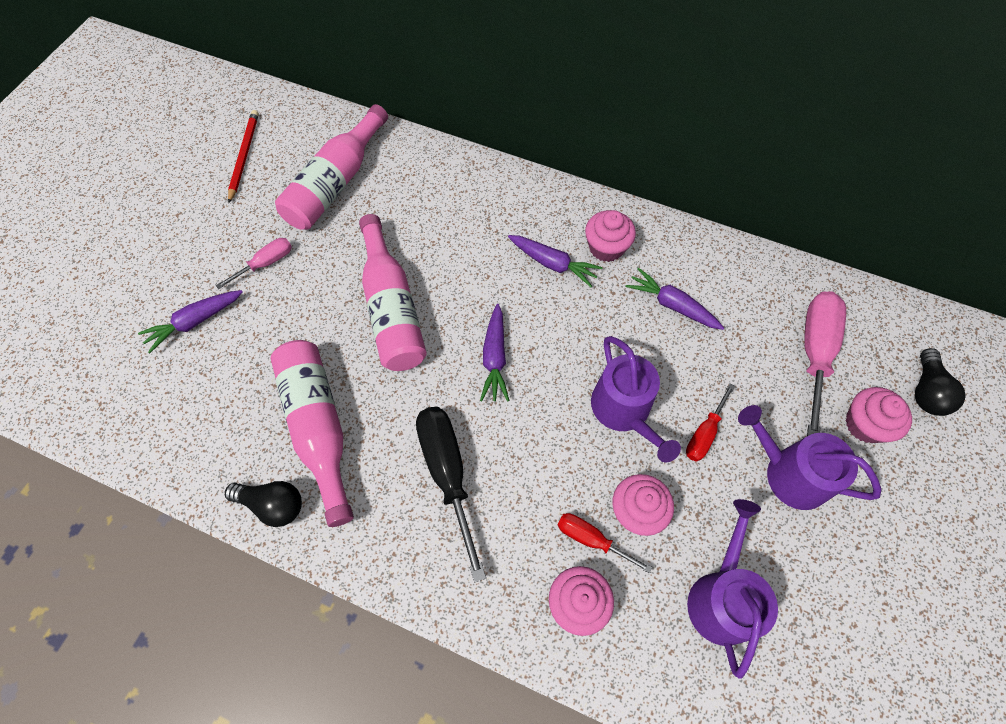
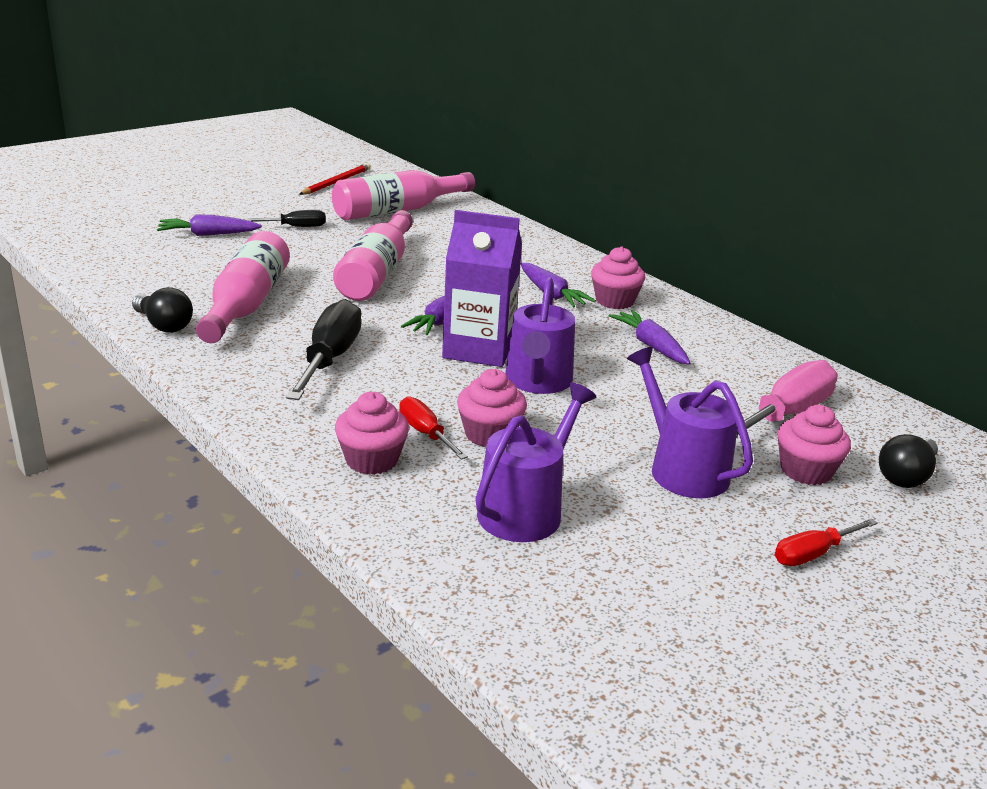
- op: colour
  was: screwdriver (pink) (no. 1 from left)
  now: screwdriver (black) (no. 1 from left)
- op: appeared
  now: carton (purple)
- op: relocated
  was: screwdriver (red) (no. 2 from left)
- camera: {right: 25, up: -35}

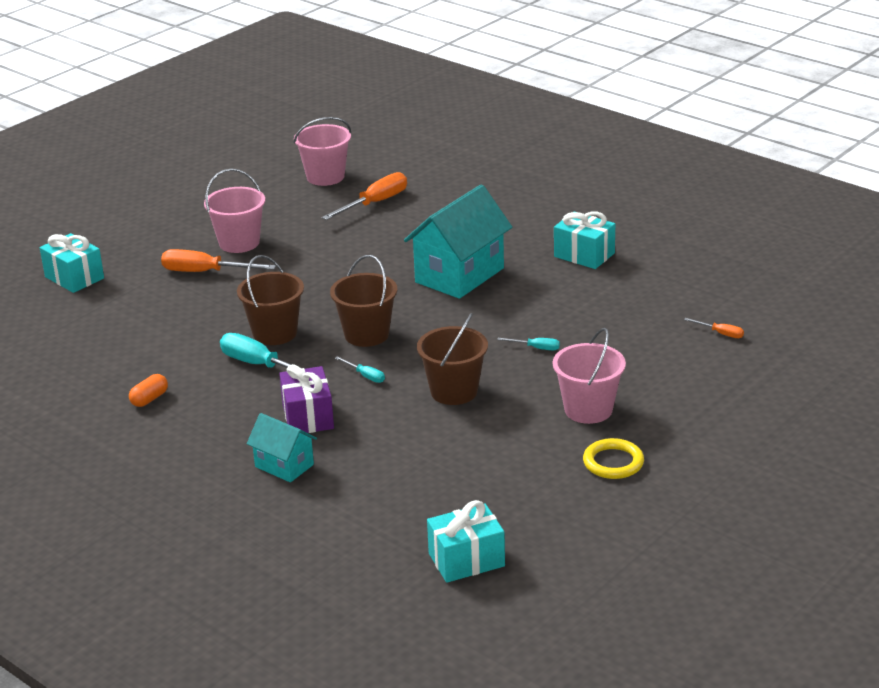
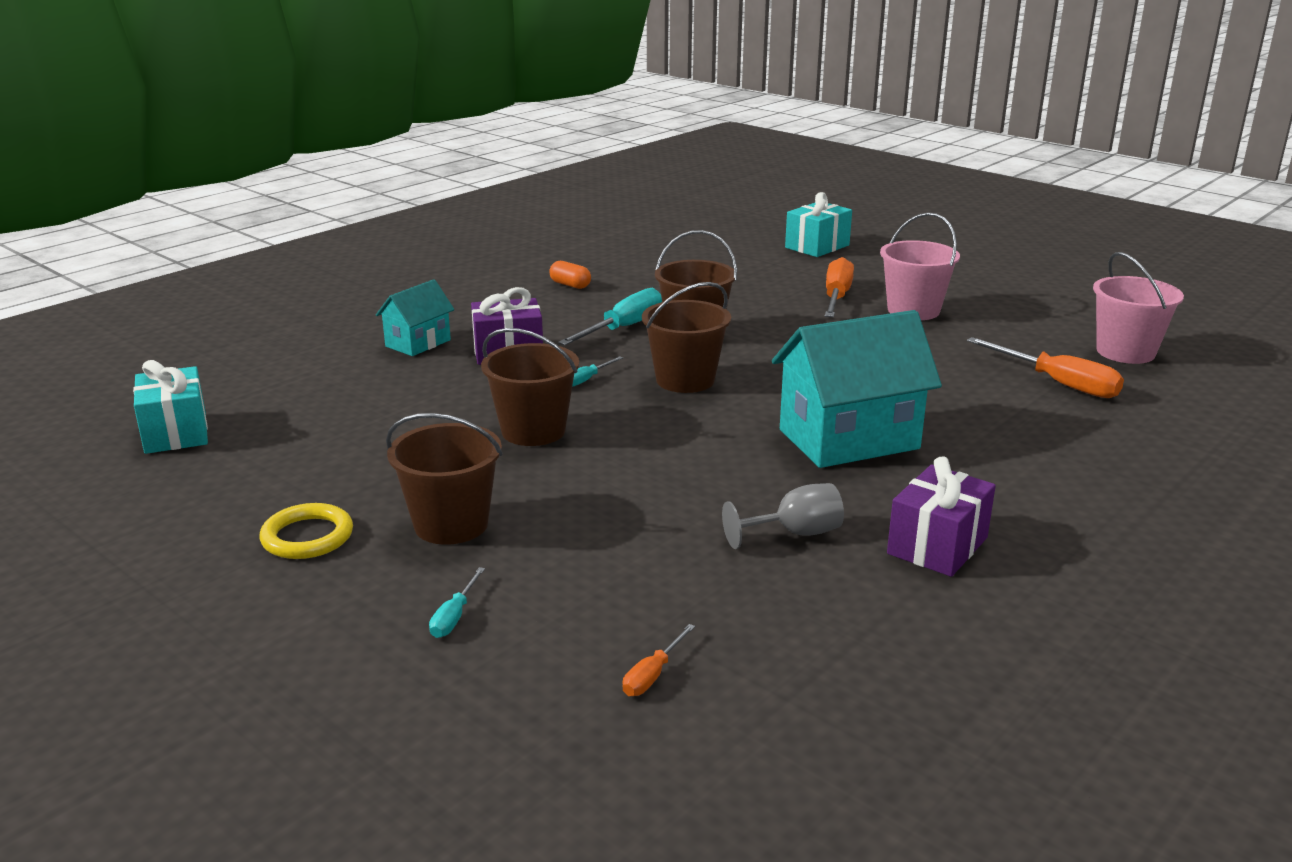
- op: colour
  was: bucket (pink) (no. 3 from left)
  now: bucket (brown) (no. 1 from left)
- op: relocated
  was: screwdriver (turquoise) (no. 3 from left in the first image)
  now: screwdriver (turquoise) (no. 1 from left)
- op: appeared
  now: goblet (grey)
- op: spun
  was: house (turquoise) (no. 2 from left)
  clockwise: -60
- op: colour
  was: gift (turquoise) (no. 3 from left)
  now: gift (purple) (no. 2 from left)
- camera: {right: 90, up: -5}

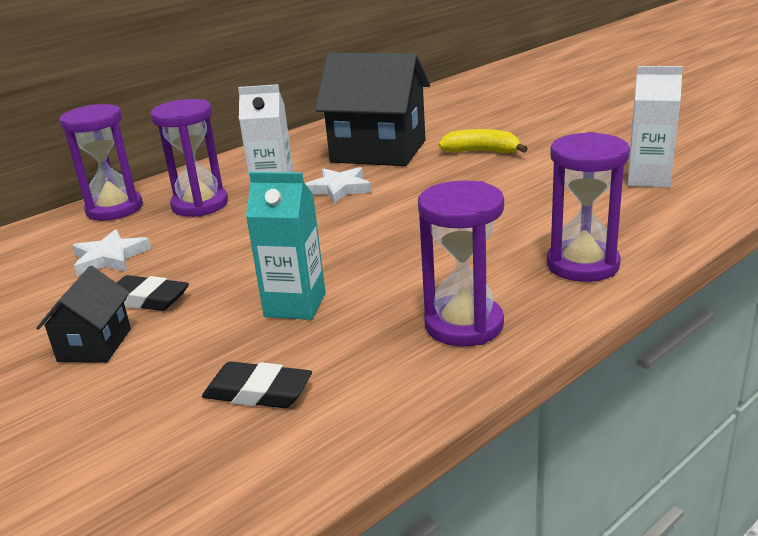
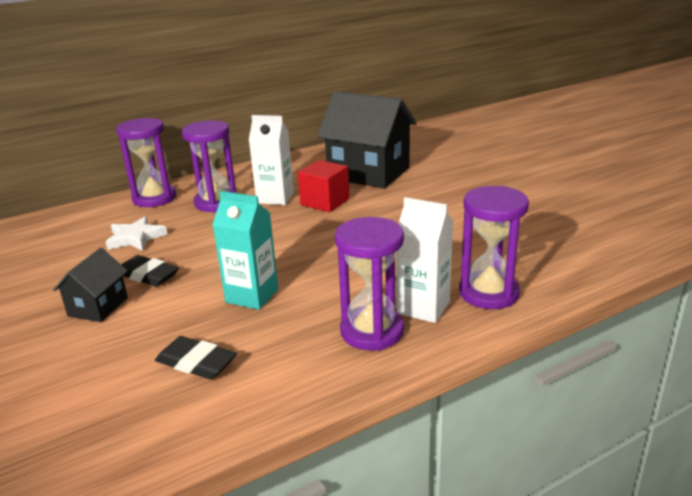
- op: exchanged
  was: star (white) (no. 2 from left)
  now: cube (red)
- op: relocated
  was: carton (white) (no. 2 from left)
- op: missing
  was: banana (yellow)
- camera: {right: 10, up: 0}

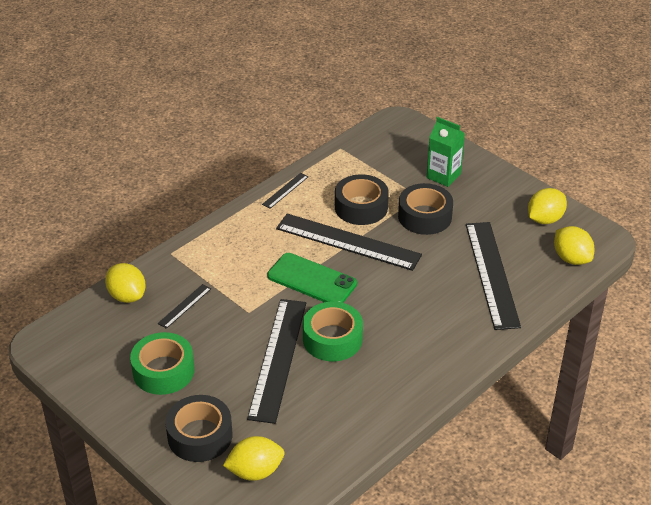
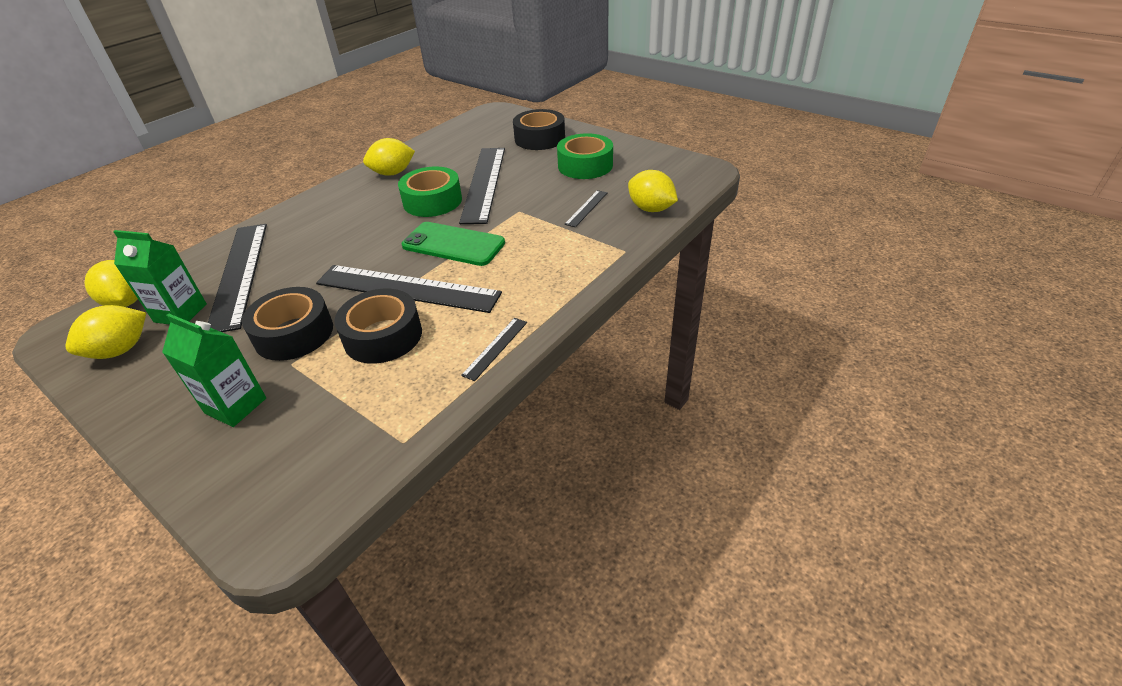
- op: appeared
  now: carton (green) (no. 1 from left)
- op: relocated
  was: lemon (yellow) (no. 2 from left in the first image)
  now: lemon (yellow) (no. 3 from left)
- camera: {right: 175, up: 0}

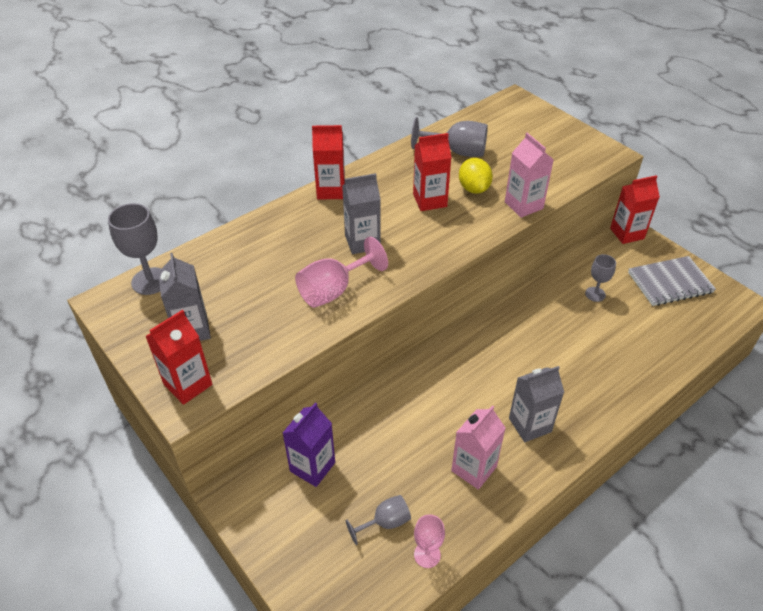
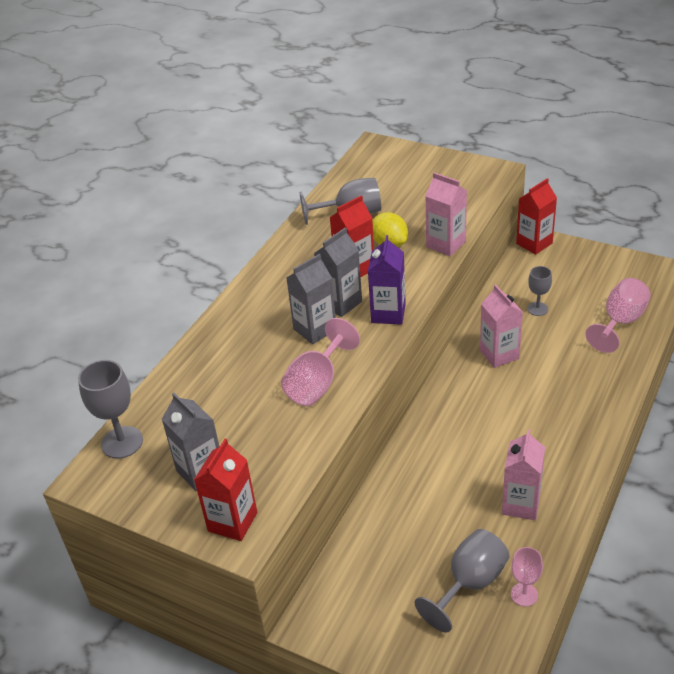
- op: relocated
  was: carton (grey) (no. 3 from left)
- op: relocated
  was: carton (purple)
- op: size
  was: goblet (grey) (no. 2 from left in the first image)
  ratio: 1.62
- op: appeared
  now: carton (pink) (no. 2 from left)
- op: appeared
  now: goblet (pink) (no. 3 from left)
- op: missing
  was: carton (red) (no. 2 from left)
- op: missing
  was: notebook (grey)
- camera: {right: -20, up: -5}

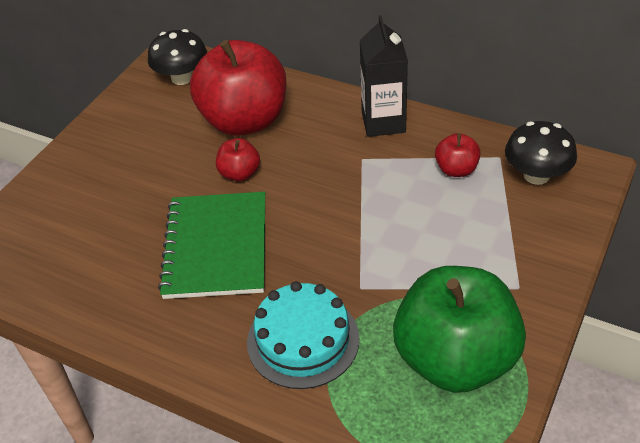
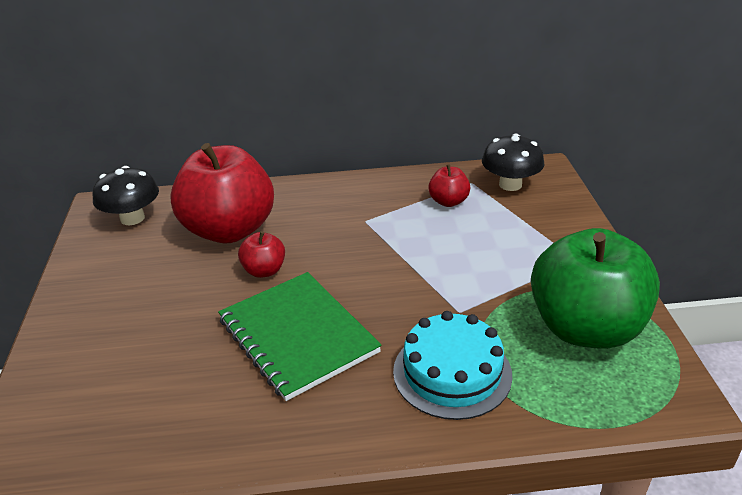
- op: missing
  was: carton (black)
- camera: {right: -35, up: -10}

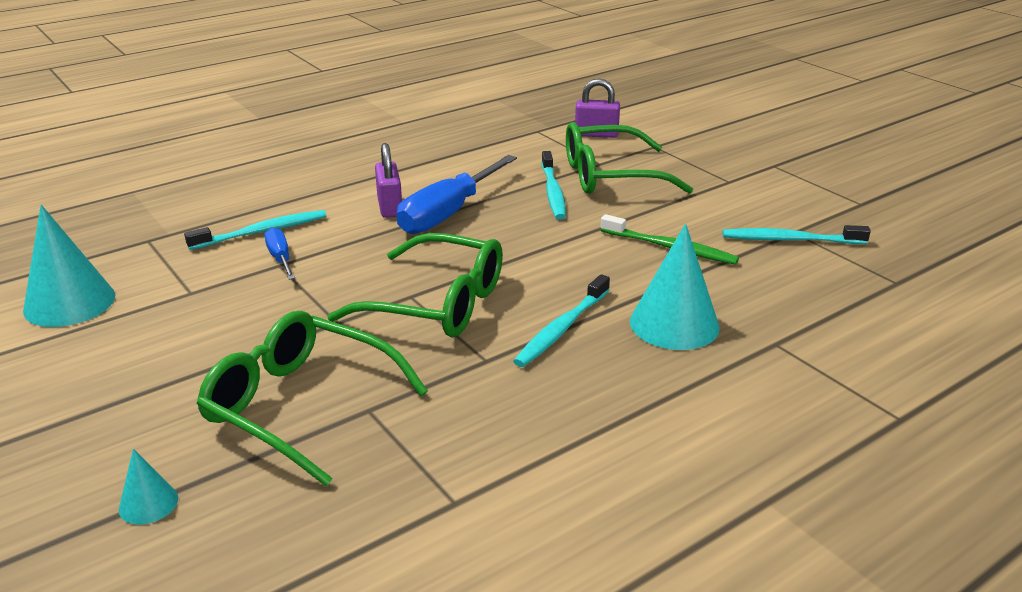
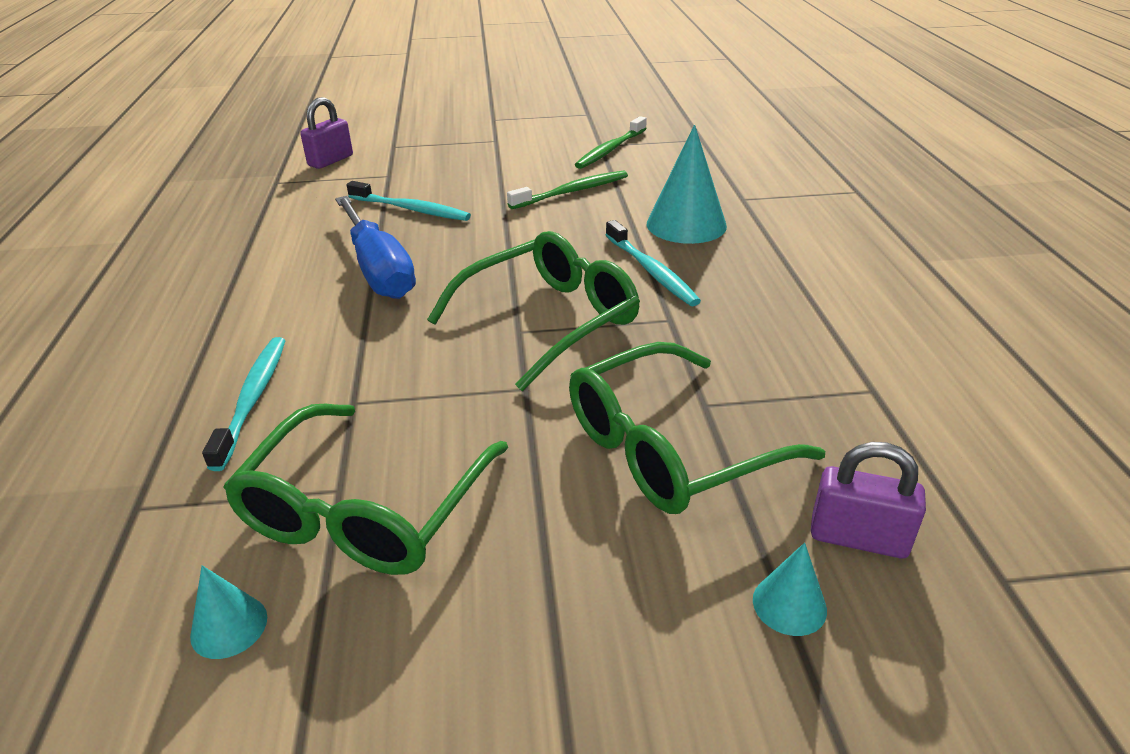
- op: size
  was: cone (turquoise) (no. 1 from left)
  ratio: 0.5
- op: relocated
  was: glasses (green) (no. 3 from left in the first image)
  now: glasses (green) (no. 1 from left)
- op: colour
  was: toothbrush (turquoise) (no. 4 from left)
  now: toothbrush (green) (no. 2 from left)
- op: relocated
  was: padlock (purple) (no. 1 from left in the first image)
  now: padlock (purple) (no. 2 from left)
- op: missing
  was: screwdriver (blue) (no. 1 from left)
- camera: {right: -60, up: 5}

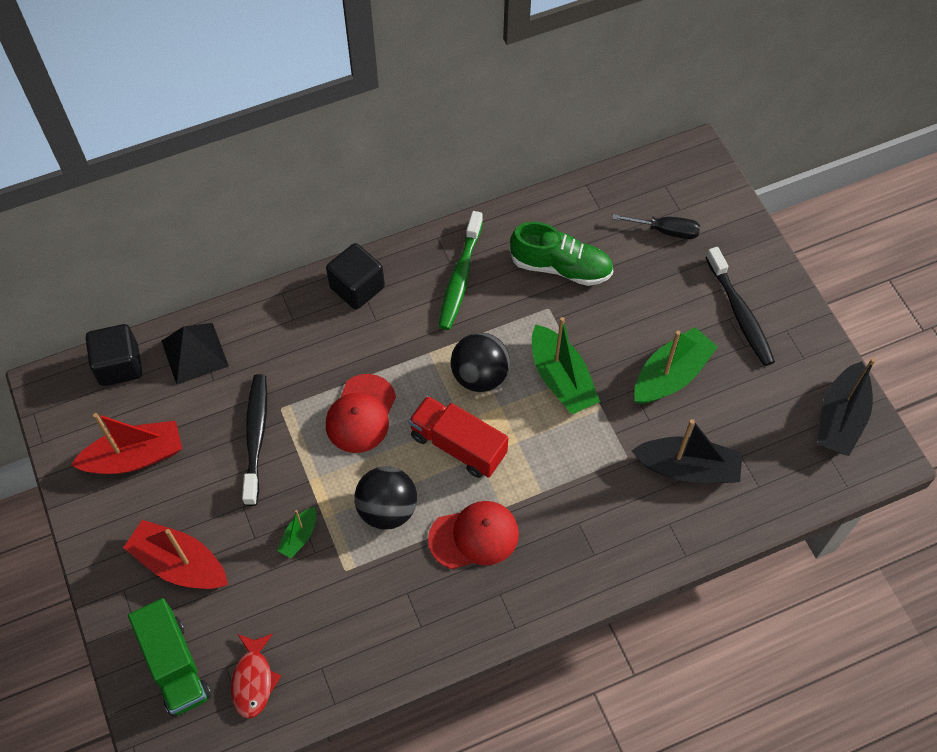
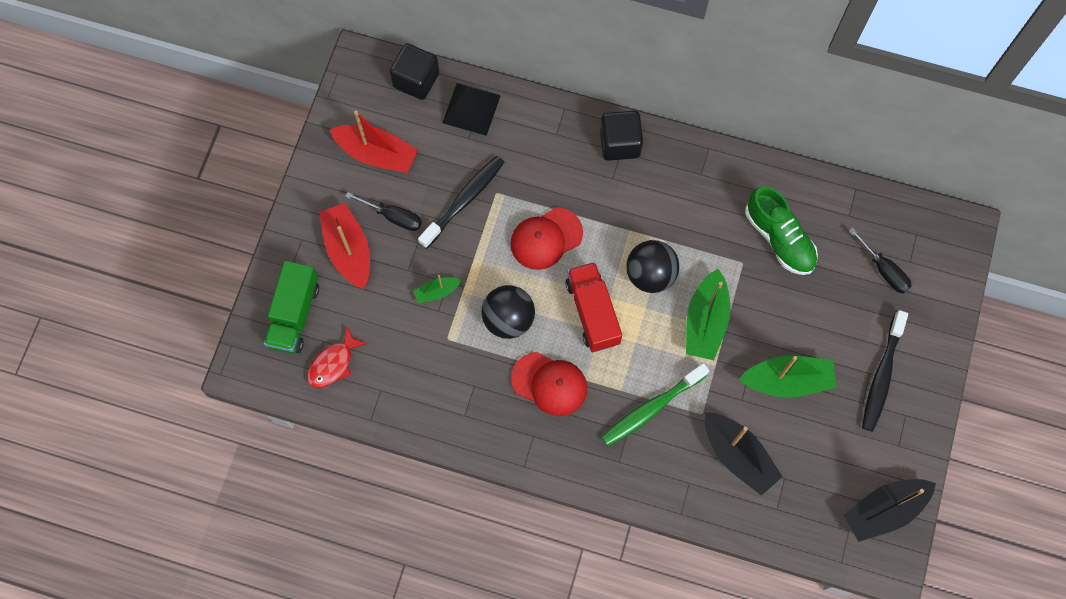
- op: appeared
  now: screwdriver (black) (no. 1 from left)
- op: relocated
  was: toothbrush (green)
- camera: {right: 40, up: 10}

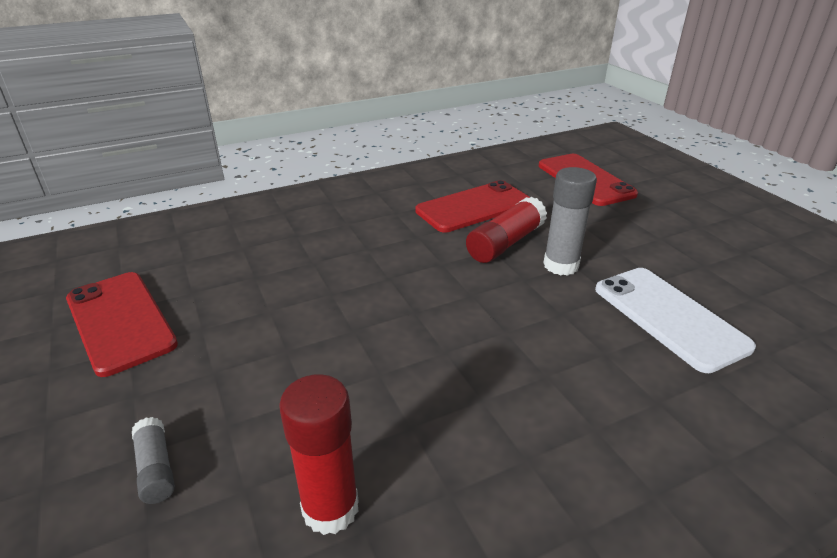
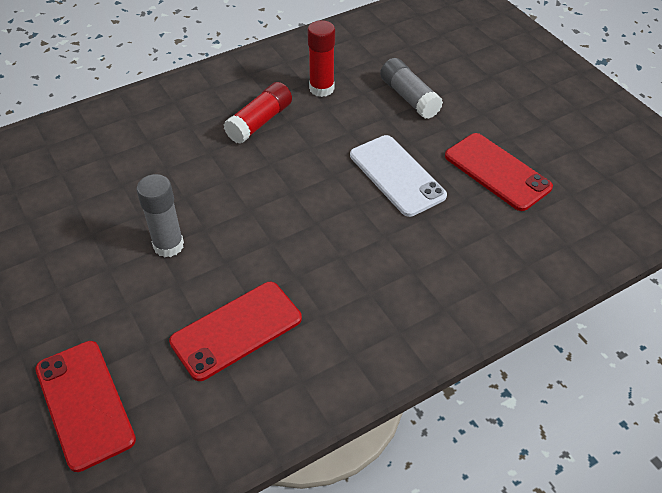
- op: relocated
  was: glue stick (red) (no. 2 from left in the first image)
  now: glue stick (red) (no. 1 from left)
- op: relocated
  was: phone (white)
- op: size
  was: glue stick (grey) (no. 1 from left in the first image)
  ratio: 1.75
- camera: {right: 175, up: 15}

